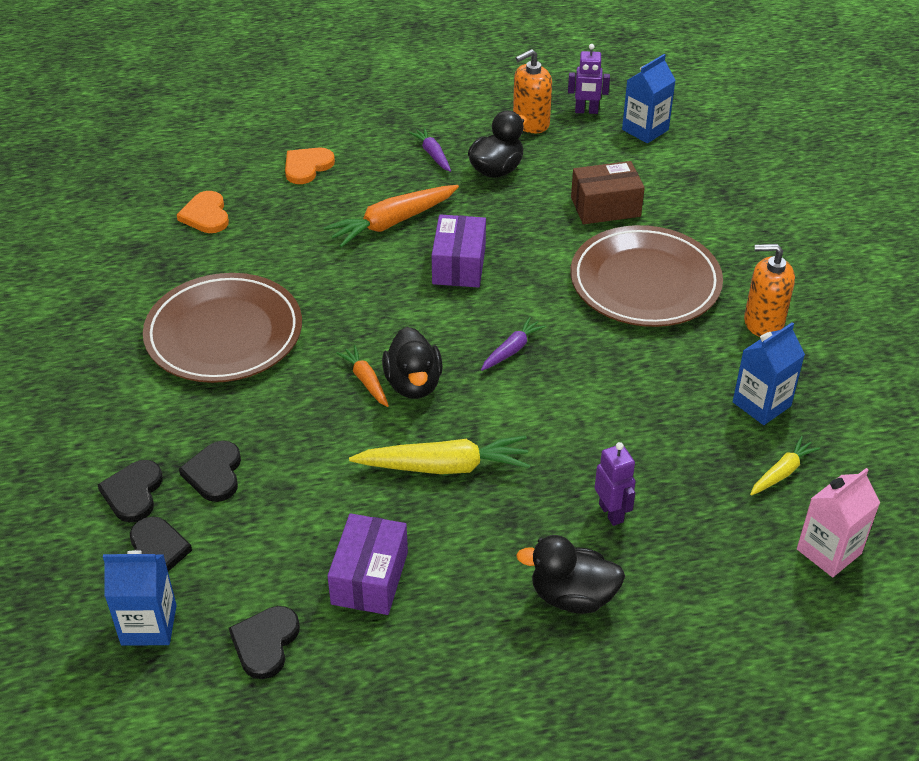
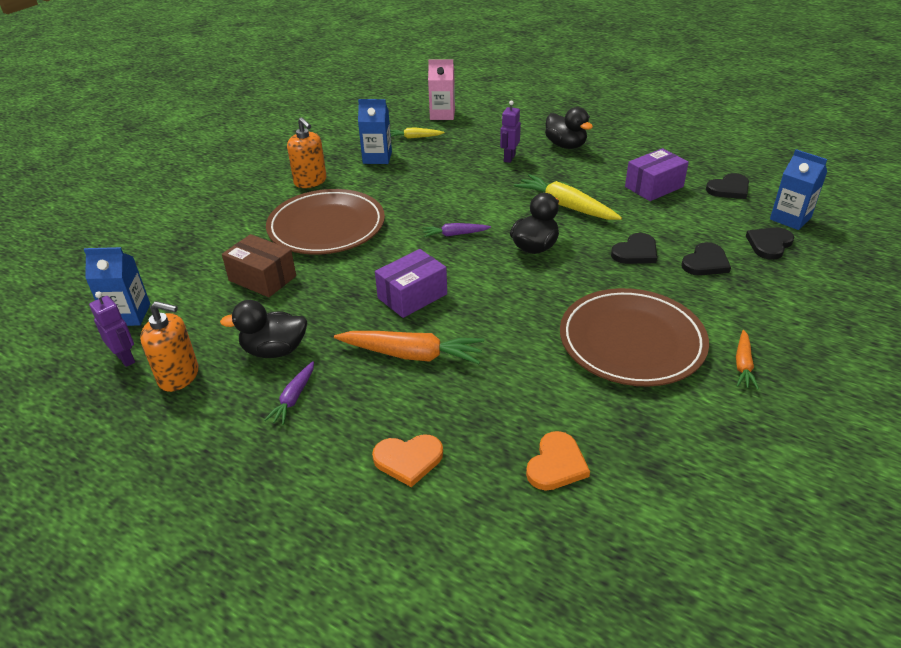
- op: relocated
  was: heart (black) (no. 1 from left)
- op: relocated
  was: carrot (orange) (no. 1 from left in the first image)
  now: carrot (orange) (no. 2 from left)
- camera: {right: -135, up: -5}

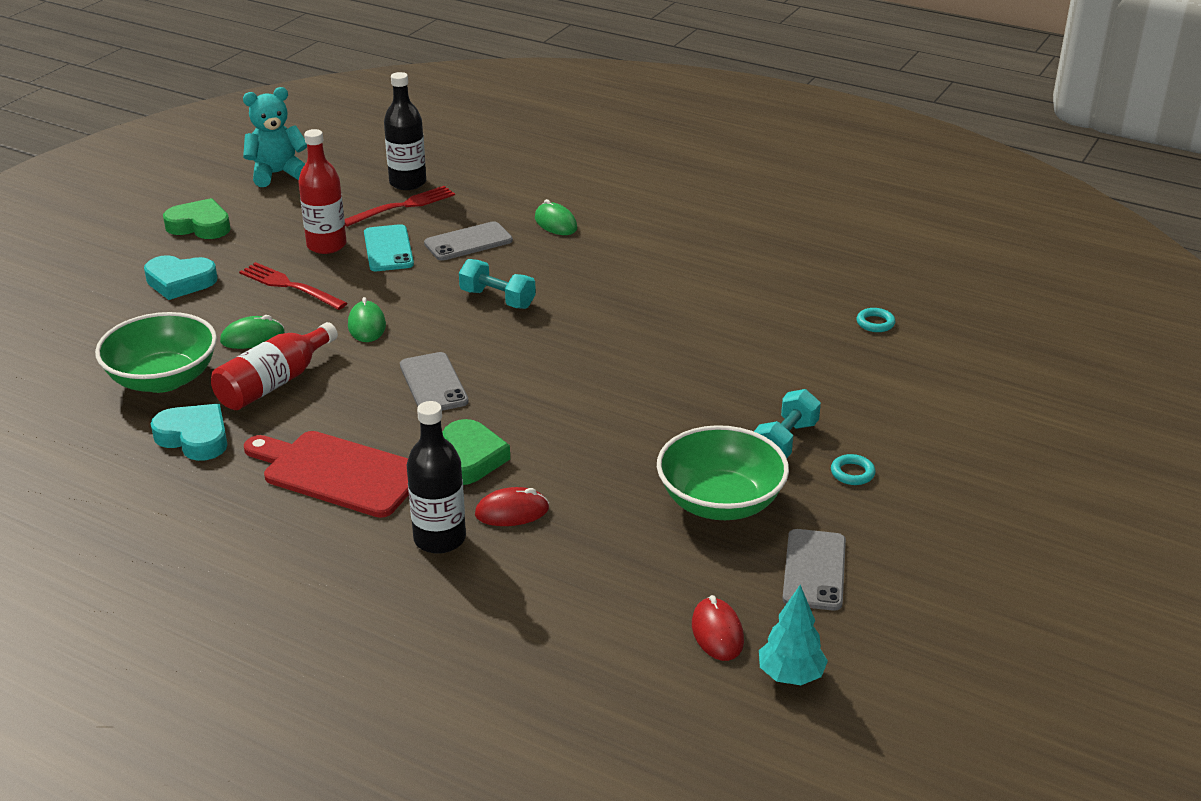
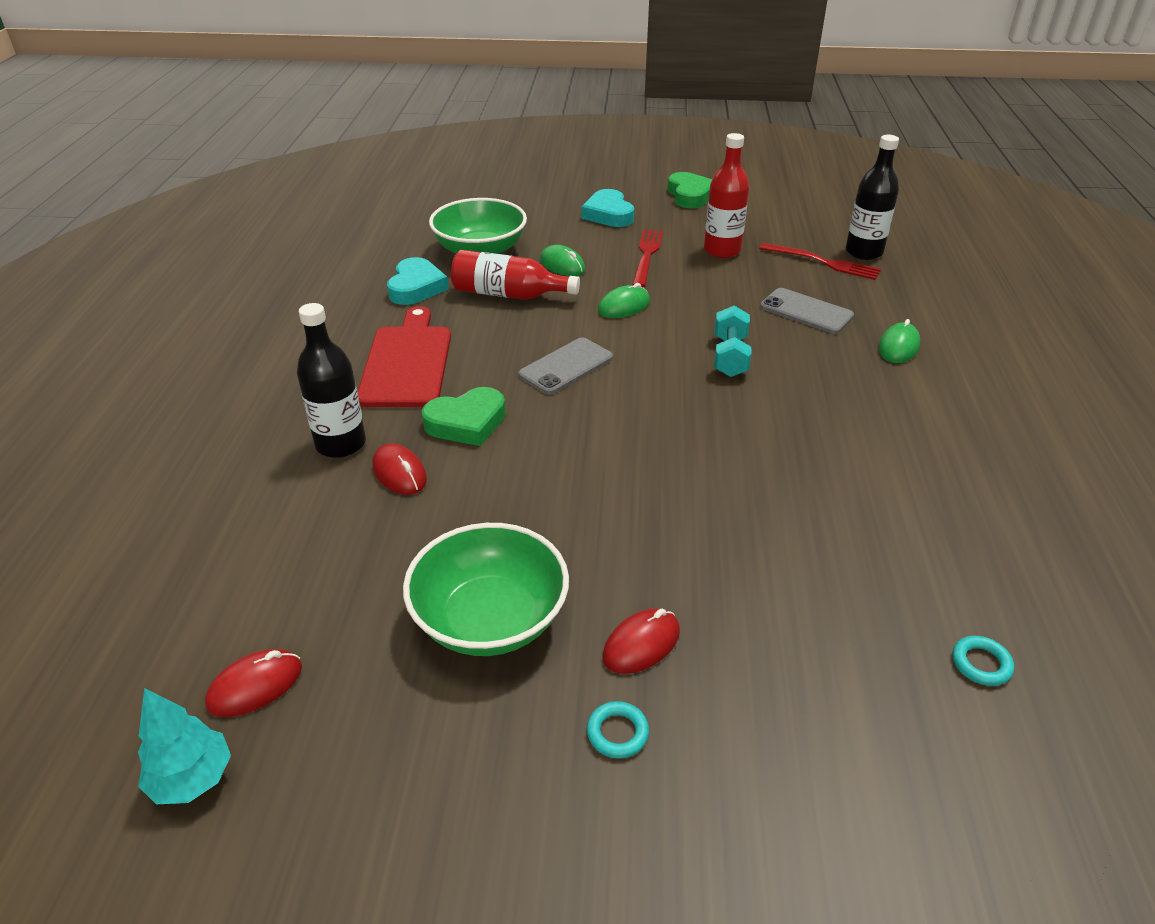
- op: exchanged
  was: dumbbell (turquoise) (no. 2 from left)
  now: mouse (red) (no. 3 from left)
- op: missing
  was: teddy bear (turquoise)
- op: missing
  was: phone (turquoise)
- op: missing
  was: phone (grey) (no. 3 from left)
- camera: {right: 65, up: 5}

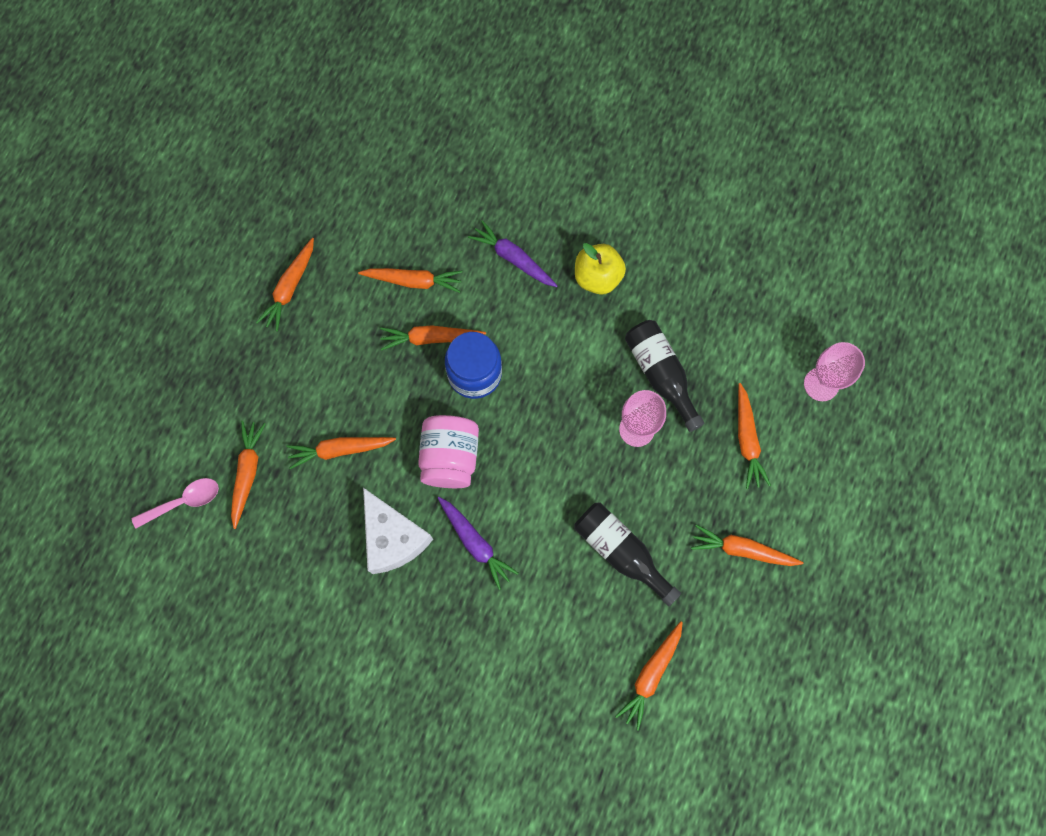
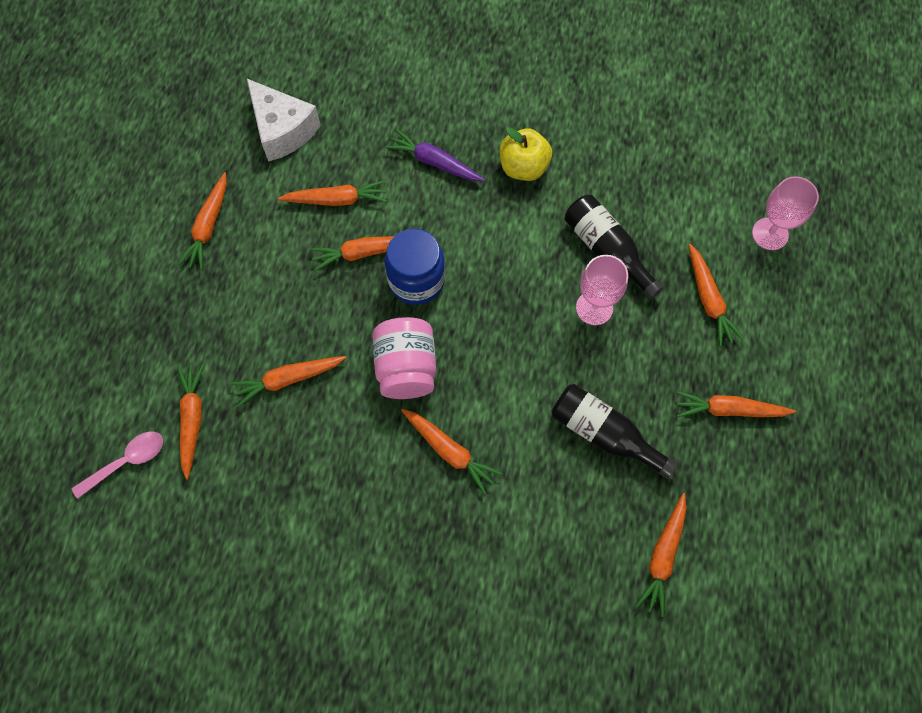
- op: relocated
  was: cheese (white)
- op: colour
  was: carrot (purple) (no. 1 from left)
  now: carrot (orange) (no. 6 from left)
- camera: {right: -10, up: -5}

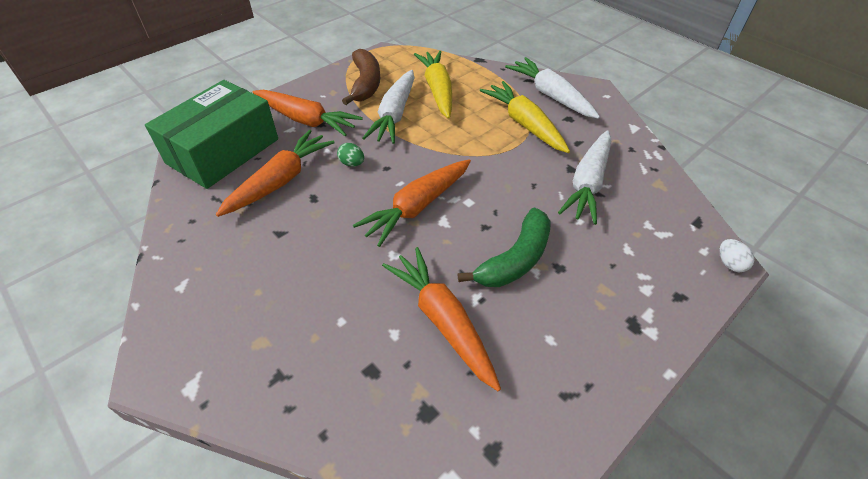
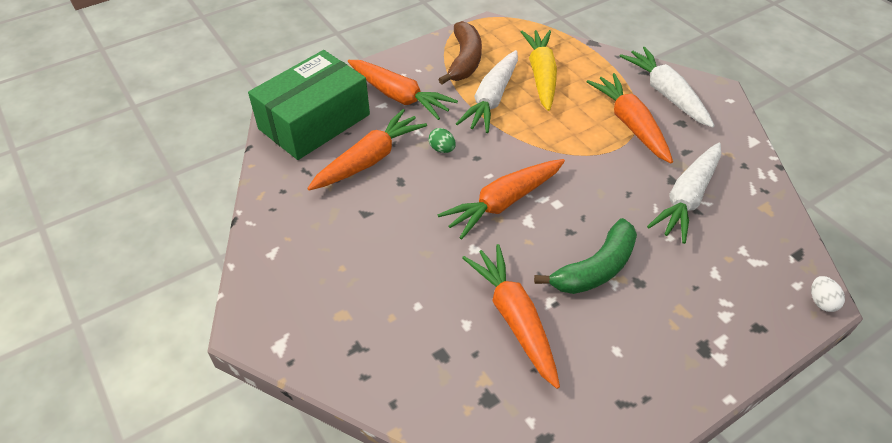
- op: colour
  was: carrot (yellow) (no. 2 from left)
  now: carrot (orange) (no. 5 from left)
- camera: {right: 10, up: 0}

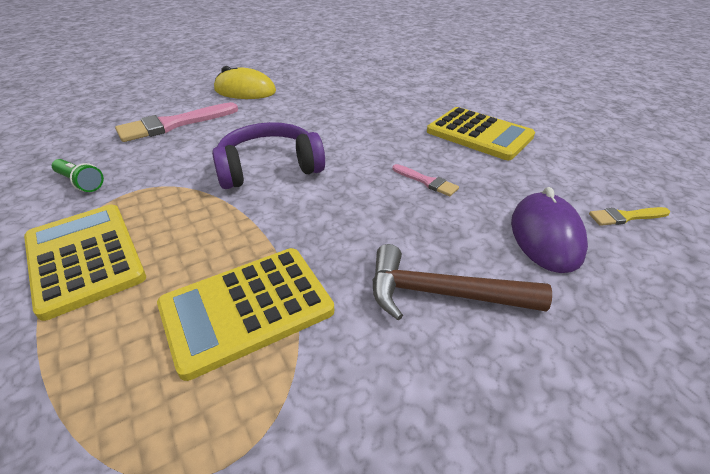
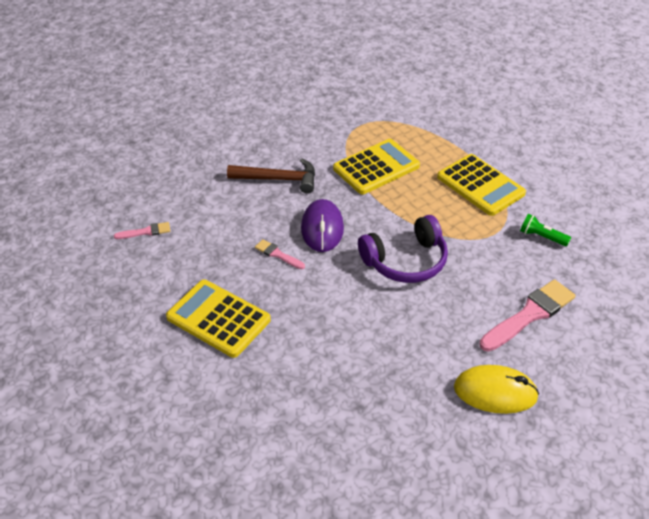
- op: colour
  was: brush (yellow)
  now: brush (pink) (no. 1 from left)
- op: relocated
  was: mouse (purple)
- camera: {right: 175, up: 5}

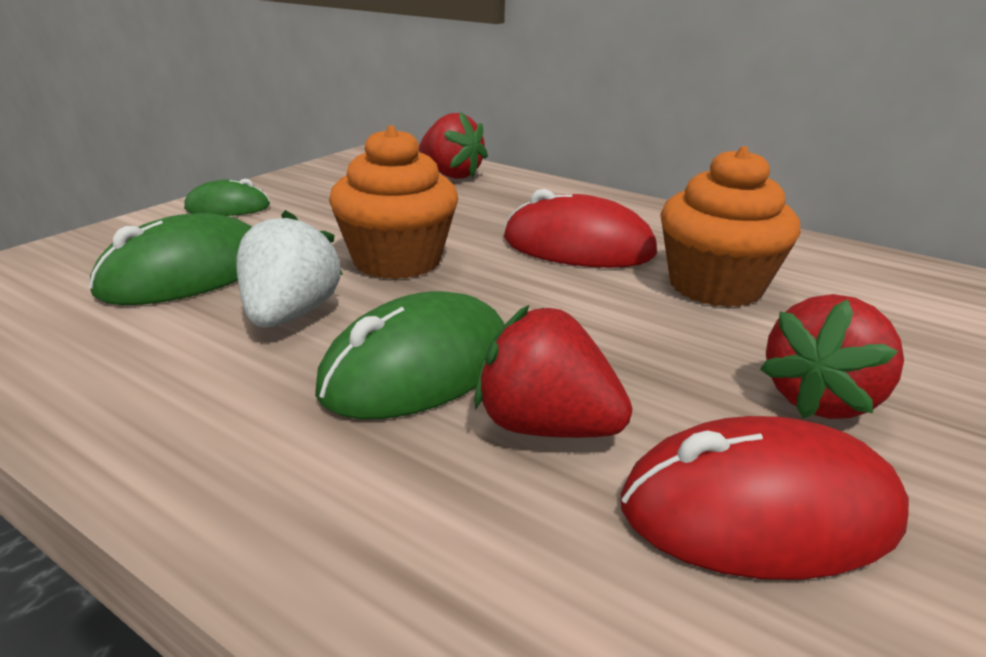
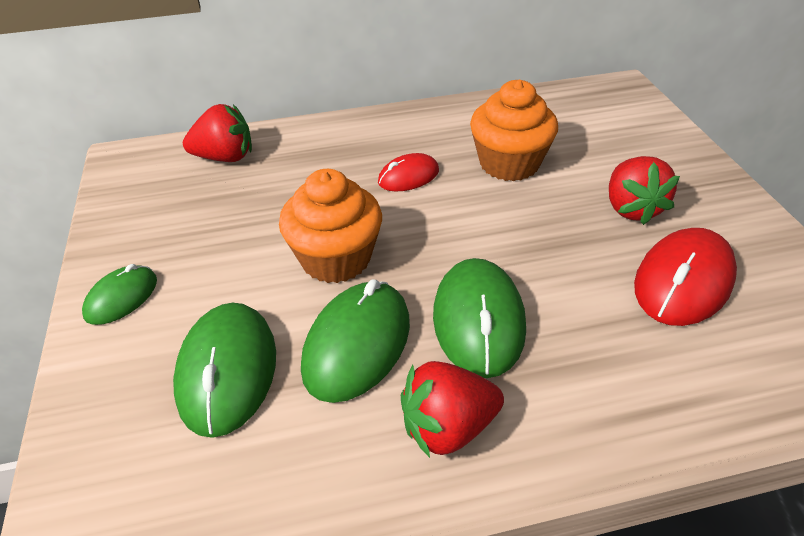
- op: exchanged
  was: strawberry (white)
  now: mouse (green) (no. 3 from left)
- op: size
  was: mouse (red) (no. 1 from left)
  ratio: 0.59
- op: relocated
  was: strawberry (red) (no. 2 from left)
- camera: {right: -45, up: 15}

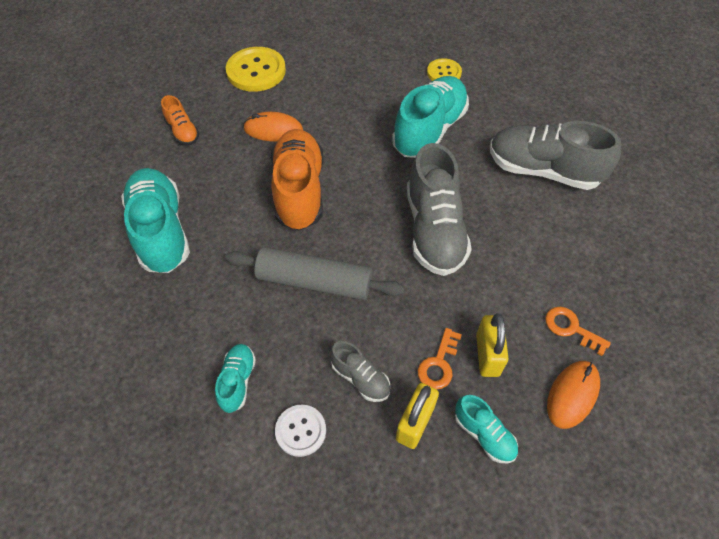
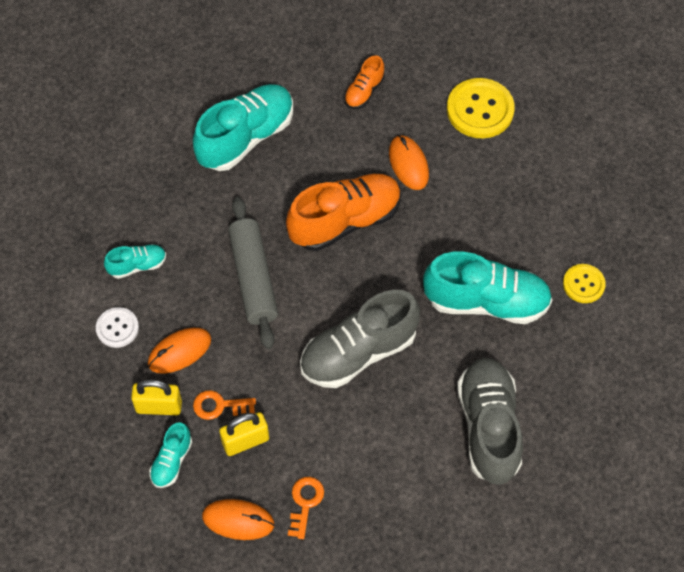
- op: exchanged
  was: shoe (grey) (no. 1 from left)
  now: mouse (orange) (no. 1 from left)
- camera: {right: 65, up: 5}

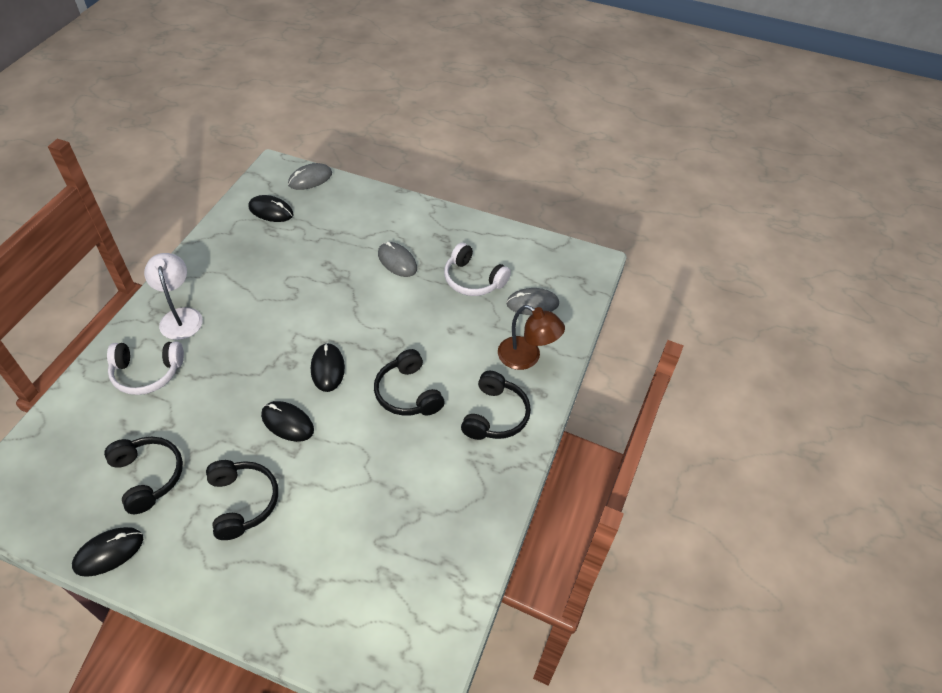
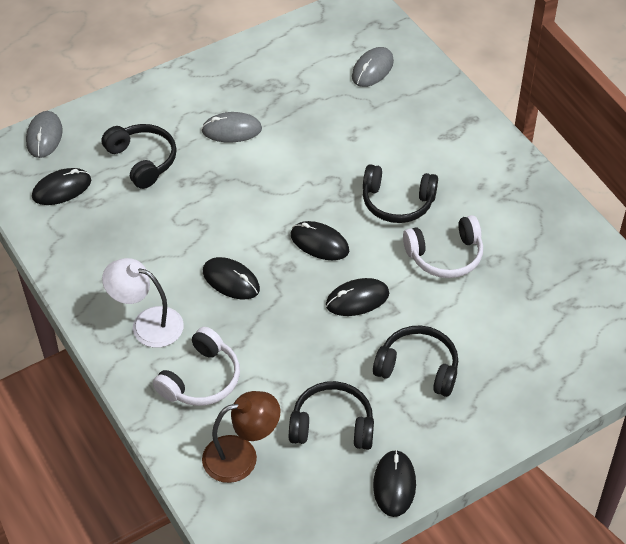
- op: relocated
  was: headphones (black) (no. 4 from left in the first image)
  now: headphones (black) (no. 1 from left)
- op: relocated
  was: lamp (brown)
- op: appeared
  now: mouse (black) (no. 2 from left)
- op: relocated
  was: headphones (white) (no. 2 from left)
- camera: {right: -50, up: 0}

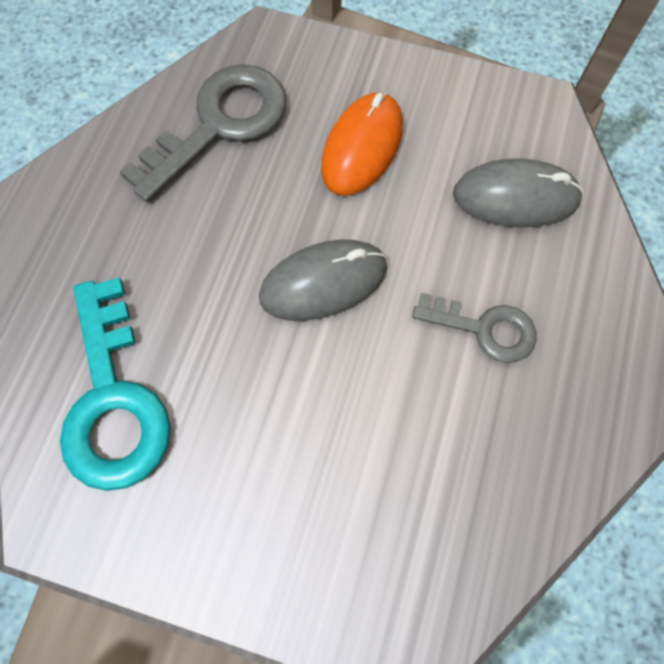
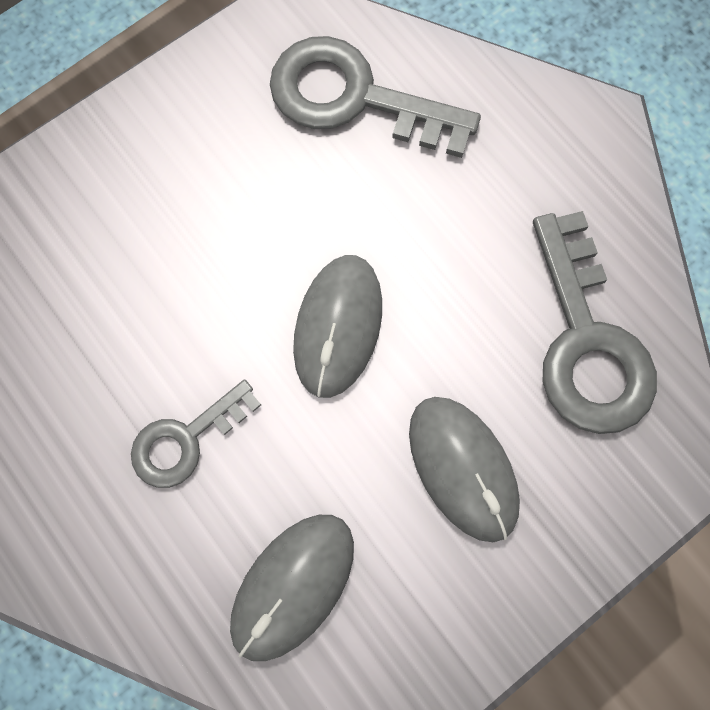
- op: colour
  was: key (turquoise)
  now: key (grey) (no. 2 from left)
- op: colour
  was: mouse (orange)
  now: mouse (grey) (no. 3 from left)
- camera: {right: 125, up: 5}

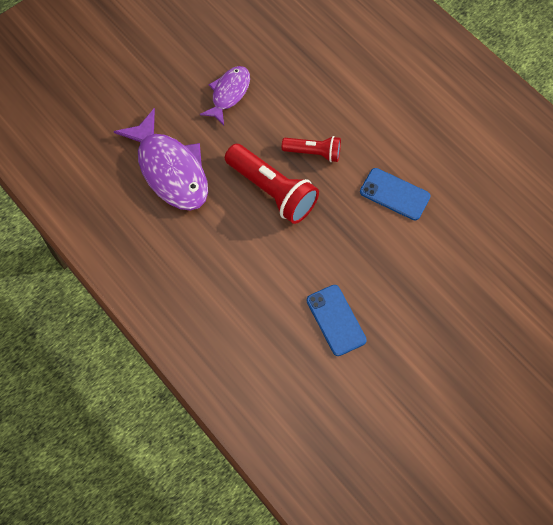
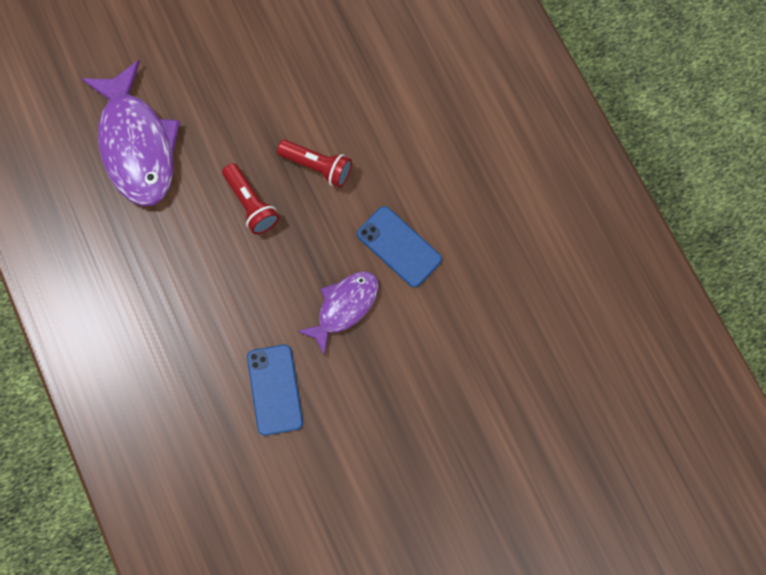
- op: size
  was: flashlight (red) (no. 1 from left)
  ratio: 0.59
- op: relocated
  was: fish (purple) (no. 2 from left)
- camera: {right: 15, up: 10}

